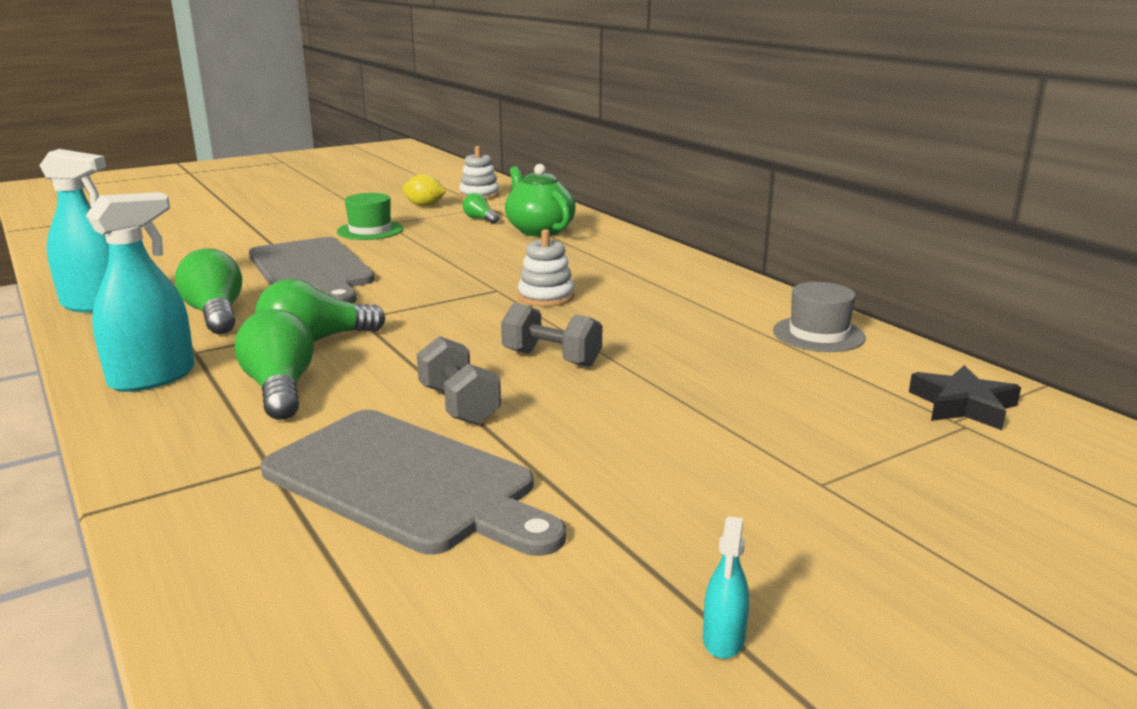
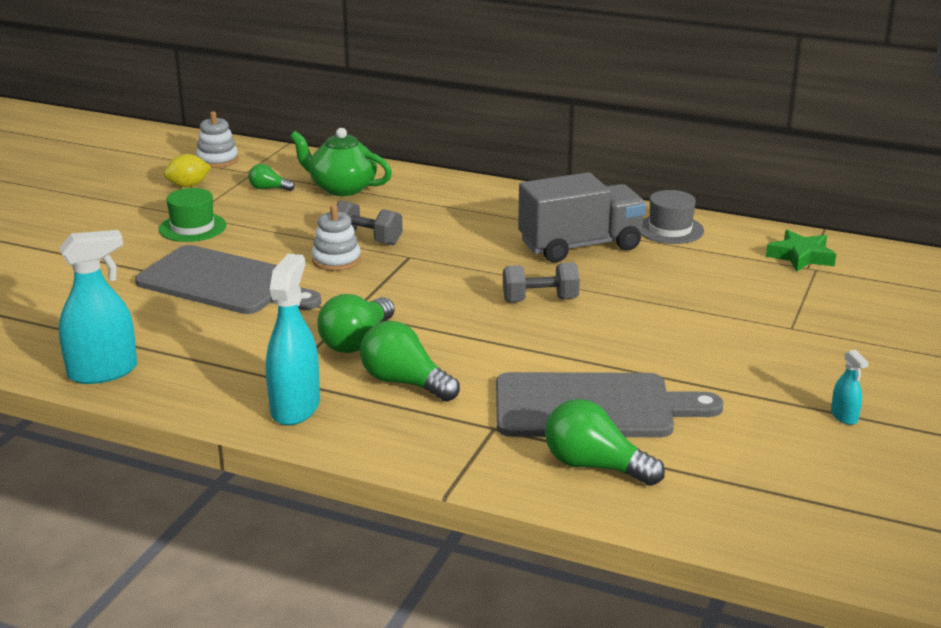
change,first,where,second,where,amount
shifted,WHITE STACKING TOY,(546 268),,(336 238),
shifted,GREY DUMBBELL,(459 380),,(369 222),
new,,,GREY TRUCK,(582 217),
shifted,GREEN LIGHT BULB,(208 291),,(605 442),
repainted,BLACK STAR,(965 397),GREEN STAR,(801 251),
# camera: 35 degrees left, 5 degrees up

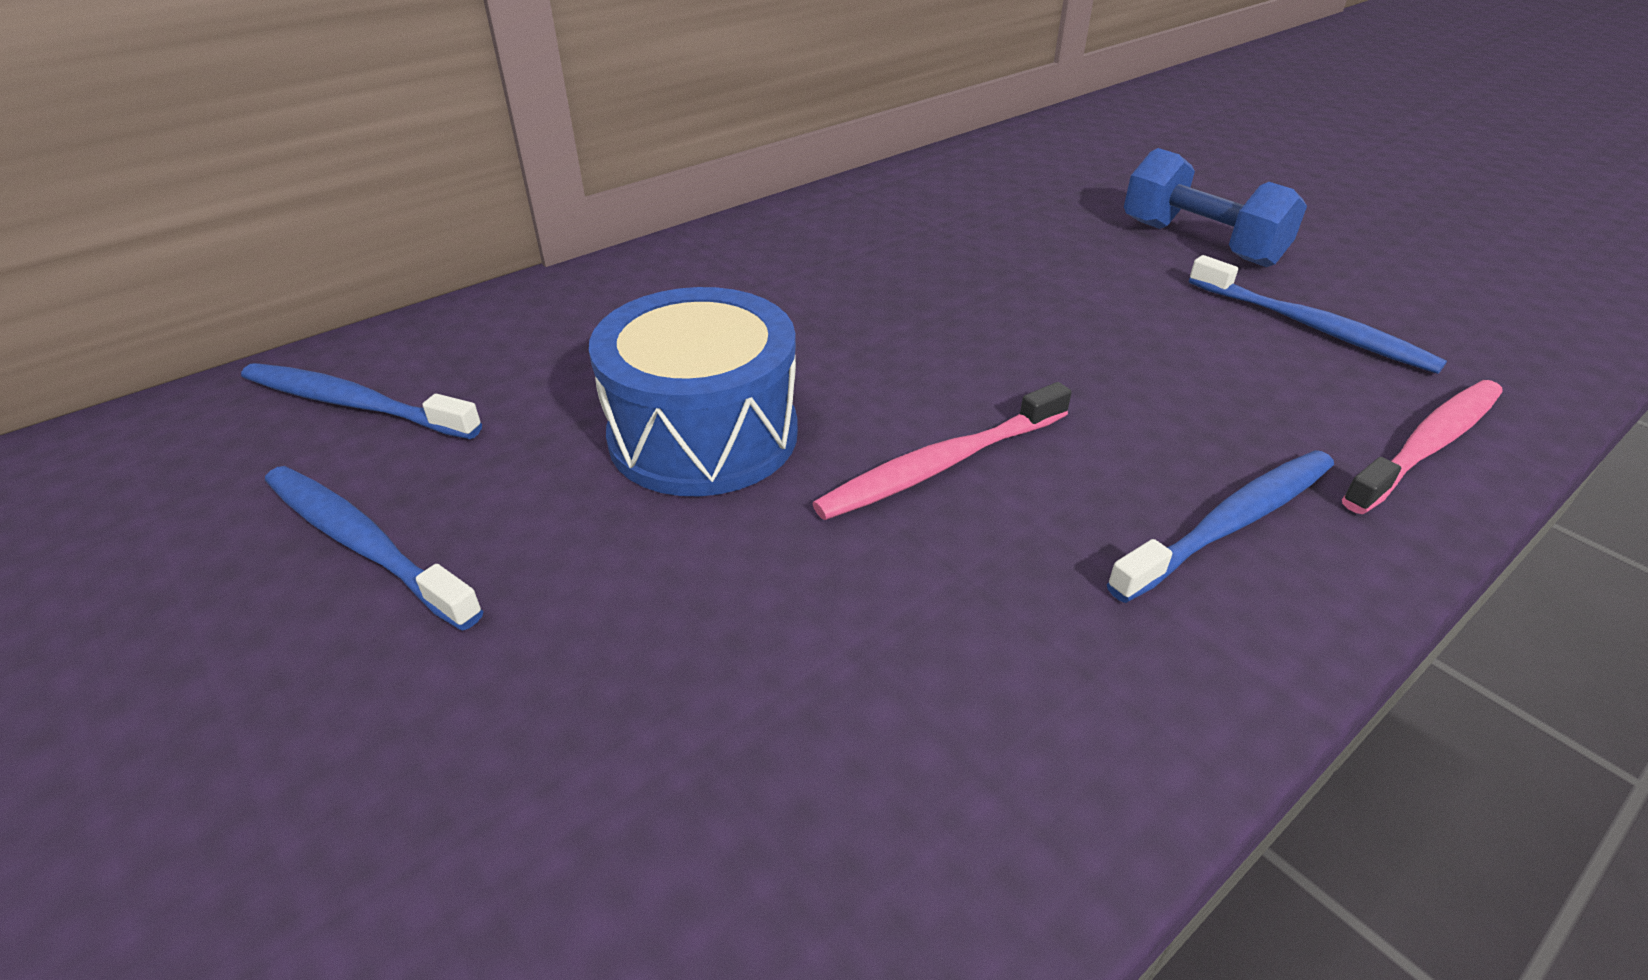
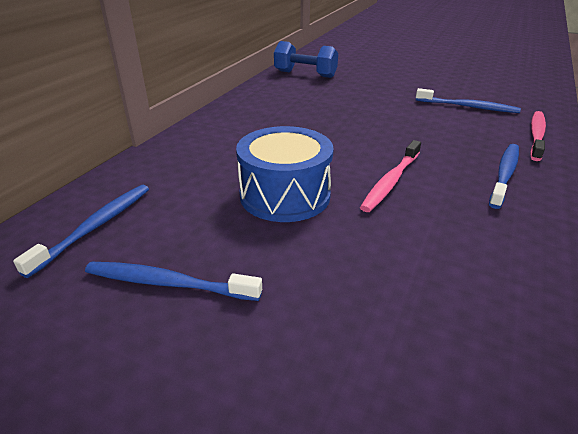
change,first,where,second,where,amount
rotated,BLUE TOOTHBRUSH,(361 401),,(81 231),120 degrees clockwise
shifted,BLUE DUMBBELL,(1215 207),,(306 59),
# camera: 25 degrees left, 5 degrees down

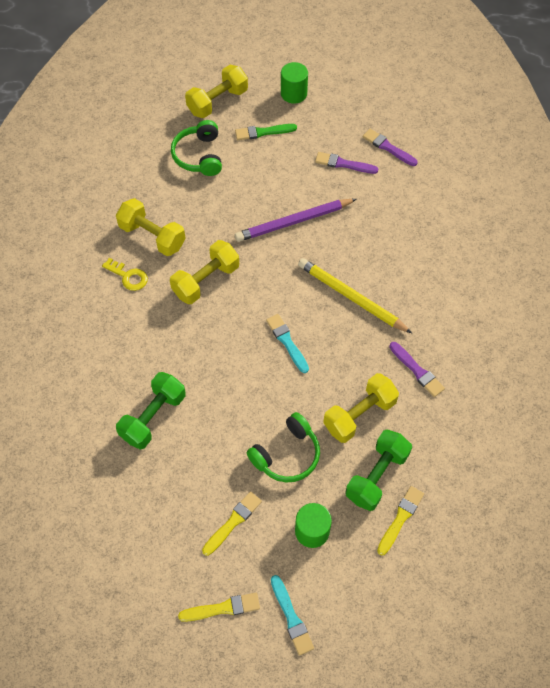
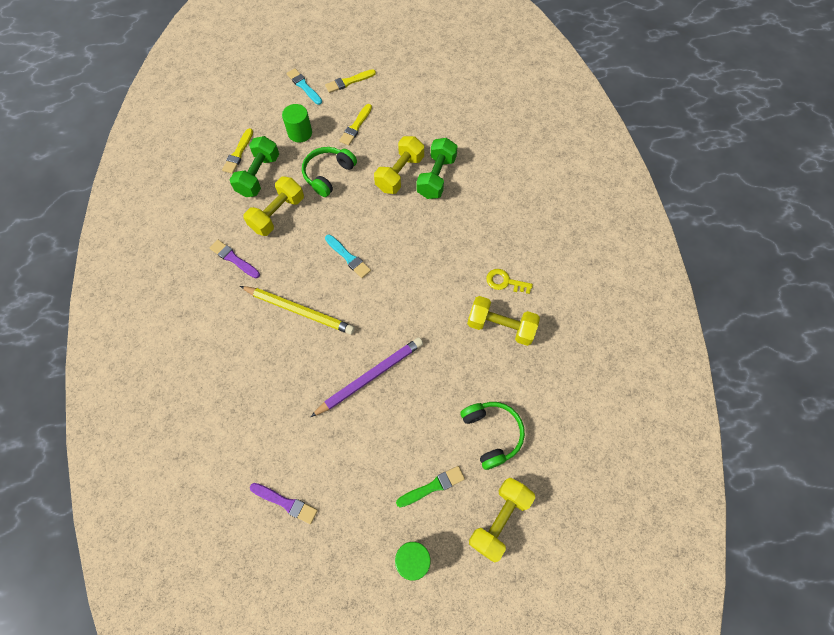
change,first,where,second,where,amount
shifted,YELLOW DUMBBELL,(204 272),,(399 165),
gone,PURPLE BRUSH,(346 163),,,
# camera: 165 degrees right, 5 degrees up

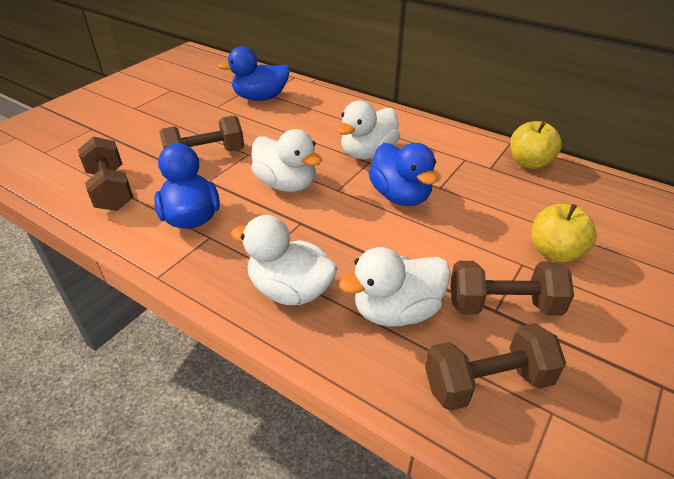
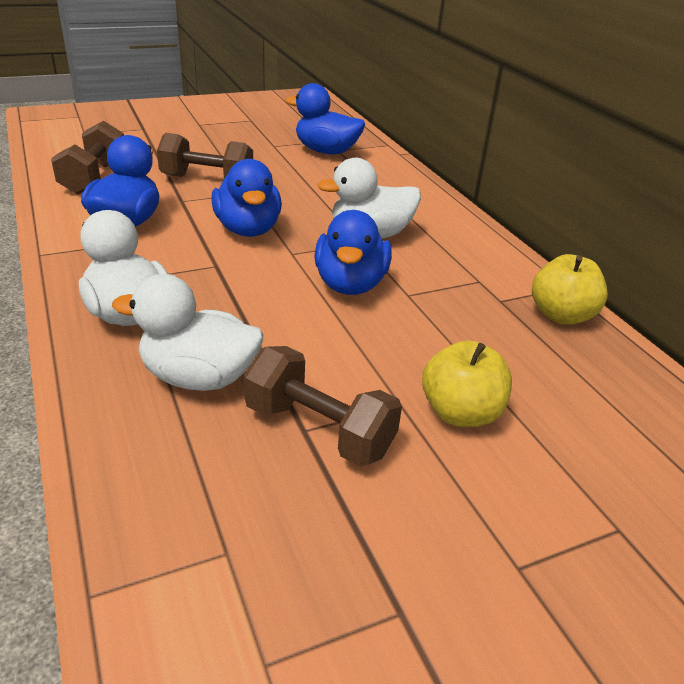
change,first,where,second,where,amount
repainted,WHITE DUCK,(286 160),BLUE DUCK,(246 198),
gone,BROWN DUMBBELL,(495 367),,,
# camera: 30 degrees right, 5 degrees down

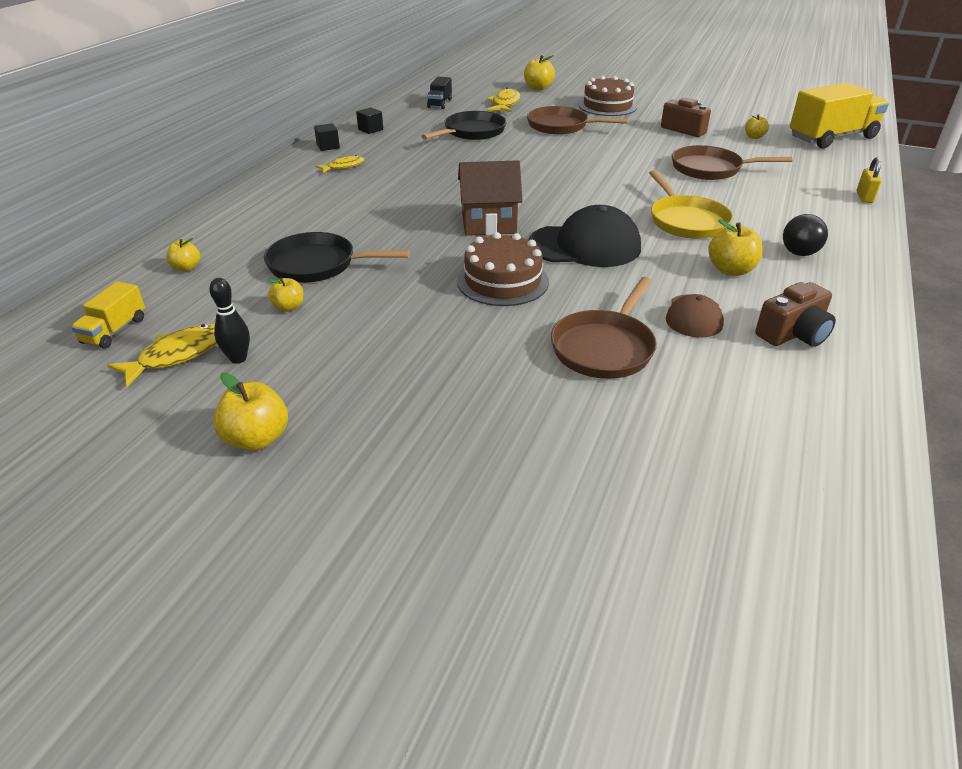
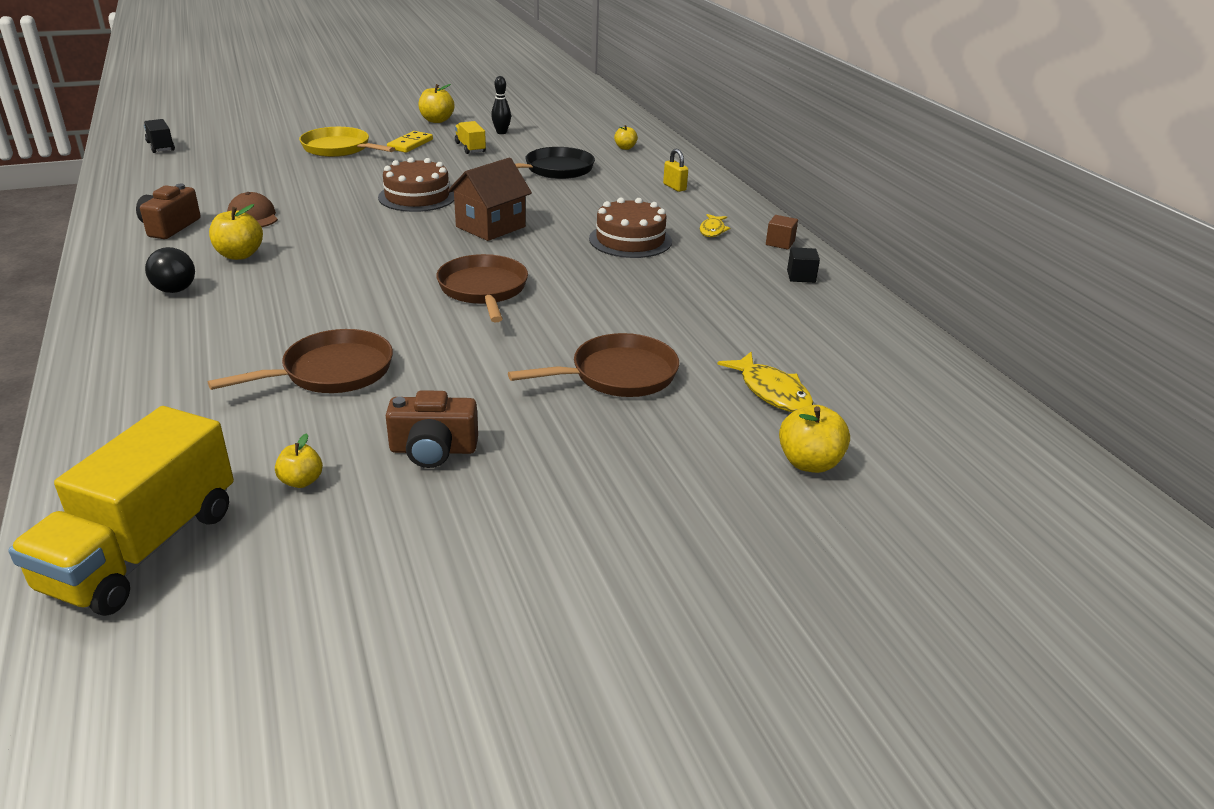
change,first,where,second,where,amount
shifted,BLACK TRUCK,(439 93),,(159 136),
shifted,YELLOW PAN,(691 204),,(347 142),
new,,,YELLOW DOMINO,(410 142),
shifted,BROWN PAN,(604 328),,(482 288),
shifted,YELLOW TRUCK,(108 315),,(470 137),
shifted,BROWN CAKE,(607 96),,(630 227),
shifted,YELLOW PADLOCK,(869 180),,(675 170),
repainted,BLACK CUBE,(327 137),BROWN CUBE,(782 232),
gone,YELLOW FISH,(162 355),,,
gone,YELLOW APPLE,(285 294),,,
gone,BLACK PAN,(463 125),,,
gone,BLACK CAP,(585 236),,,
# camera: 135 degrees right, 5 degrees down

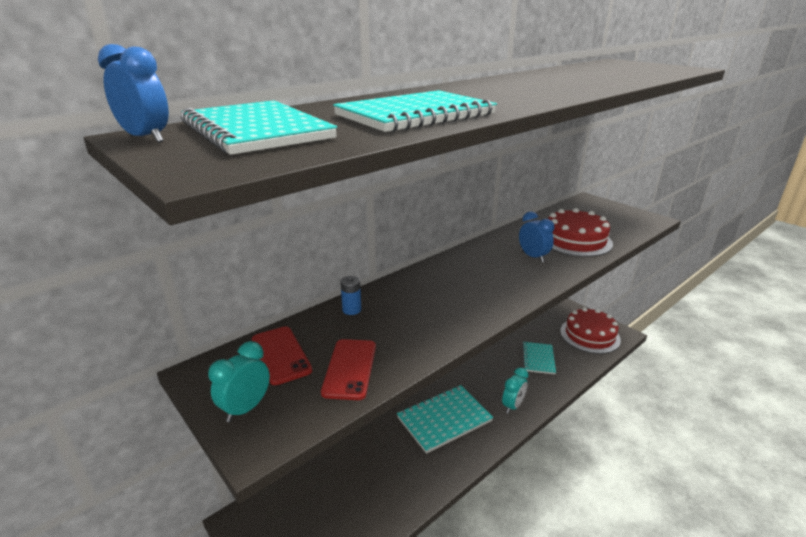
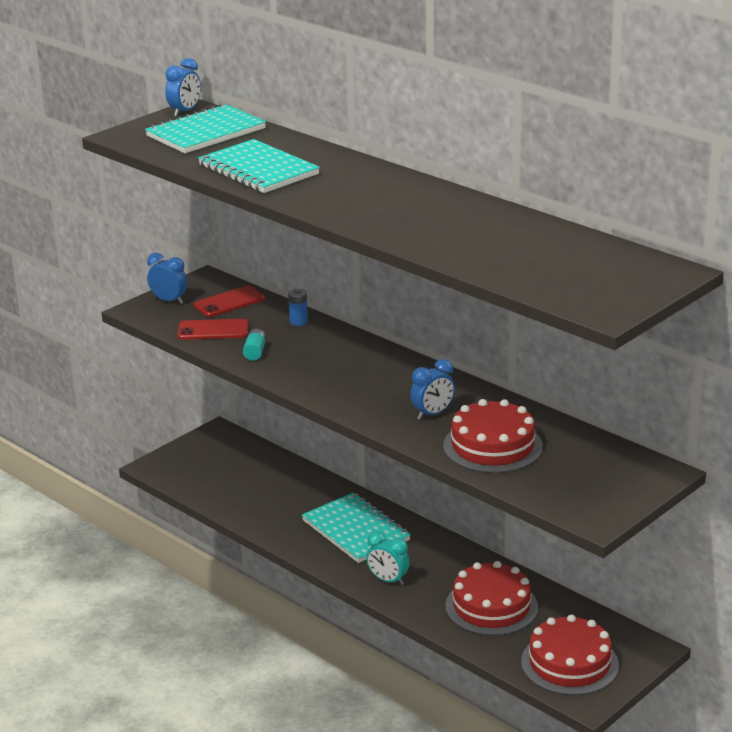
change,first,where,second,where,amount
repainted,TURQUOISE CLOCK,(239 381),BLUE CLOCK,(167 278),
new,,,TURQUOISE BATTERY,(254 345),
swapped,TURQUOISE NOTEBOOK,(539 358),RED CAKE,(491 598),
# camera: 85 degrees right, 0 degrees up

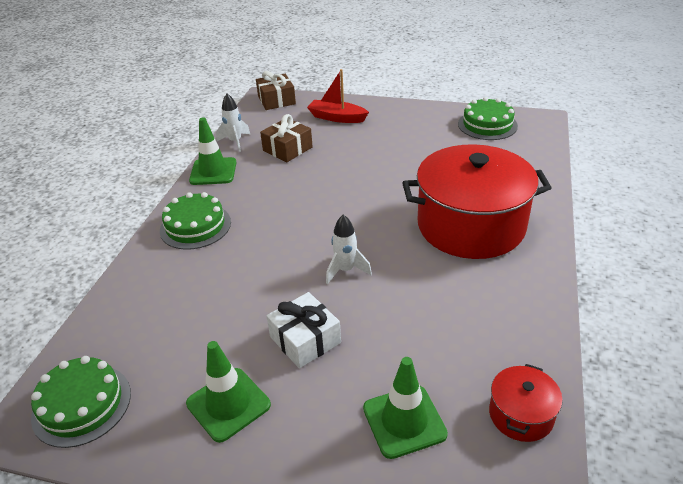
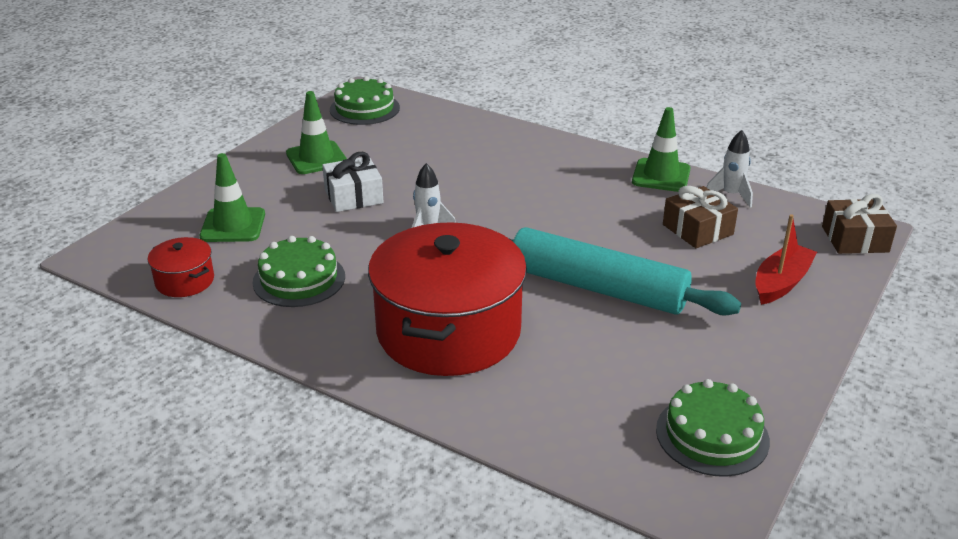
change,first,where,second,where,amount
shifted,GREEN CAKE,(195 221),,(299 271),
new,,,TURQUOISE ROLLING PIN,(614 271),
# camera: 105 degrees right, 5 degrees down

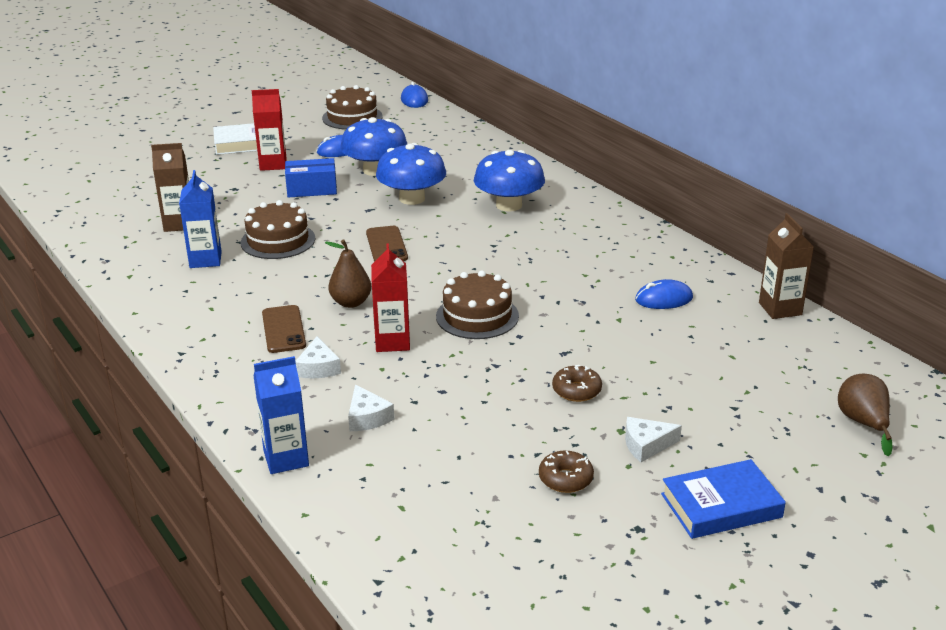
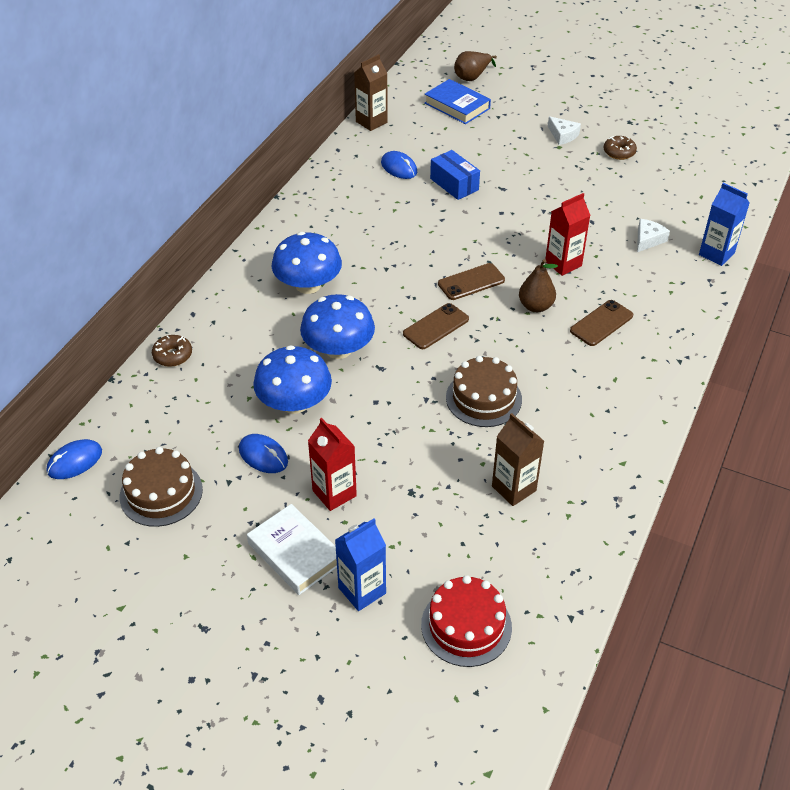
change,first,where,second,where,amount
shifted,BROWN DONUT,(577 383),,(172 351),
shifted,BLUE CARTON,(200 219),,(360 564),
new,,,RED CAKE,(466 621),
shifted,BLUE BOOK,(723 499),,(458 101),
shifted,BLUE BOX,(311 178),,(455 175),
new,,,BROWN PHONE,(471 281),
gone,WHITE CHEESE,(318 357),,,
gone,BROWN CAKE,(477 304),,,
# camera: 120 degrees left, 15 degrees up

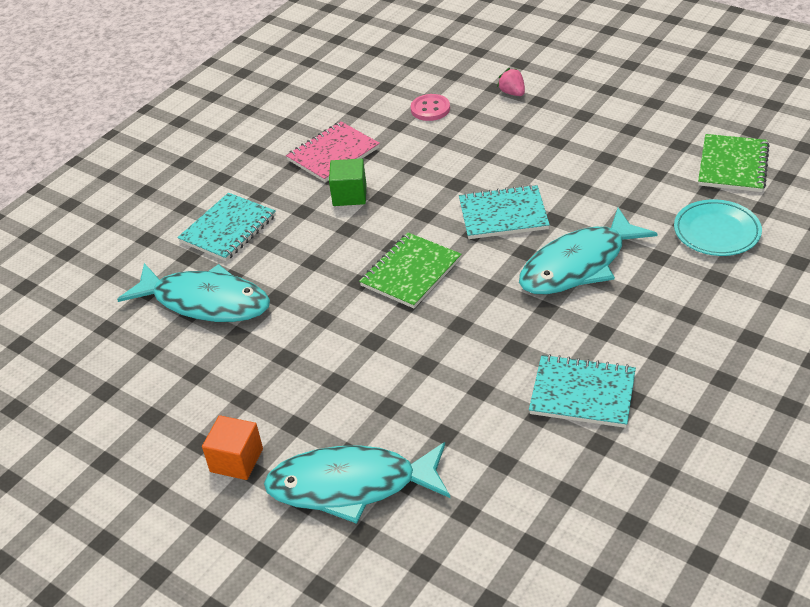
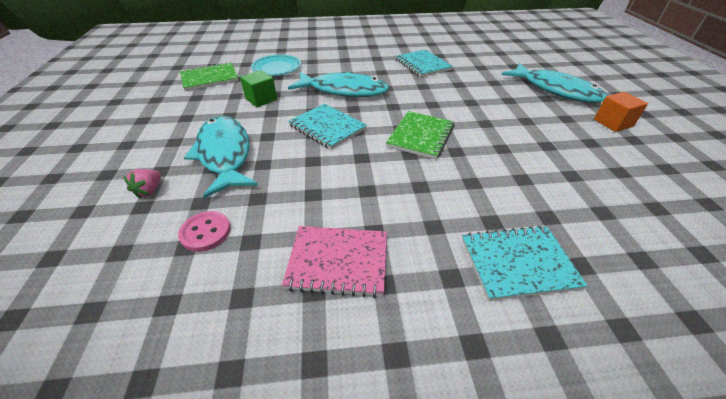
change,first,where,second,where,amount
shifted,TURQUOISE FISH,(193 292),,(221 157),
shifted,GREEN CUBE,(347 182),,(258 88),
rotated,GREEN NOTEBOOK,(410 270),,(420 135),60 degrees counterclockwise
# camera: 135 degrees left, 0 degrees up

